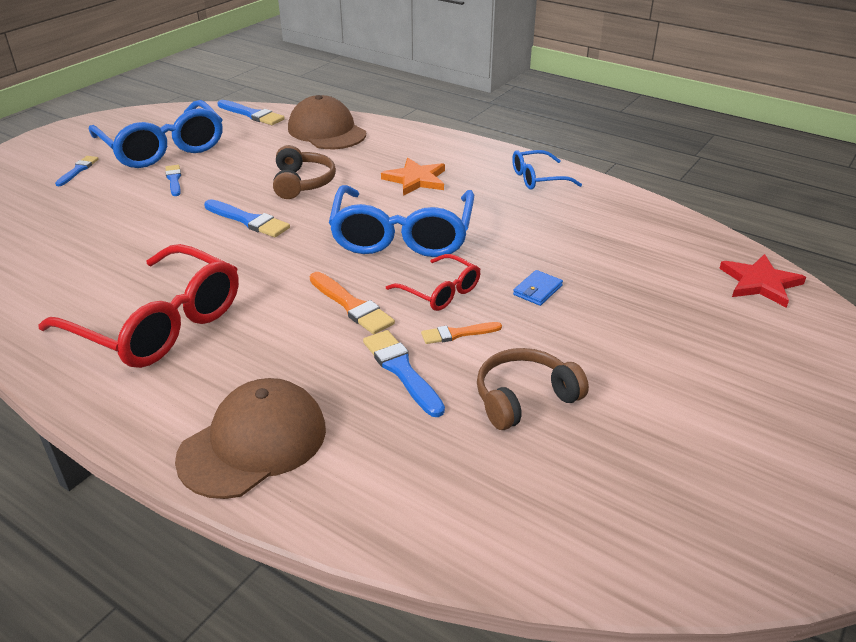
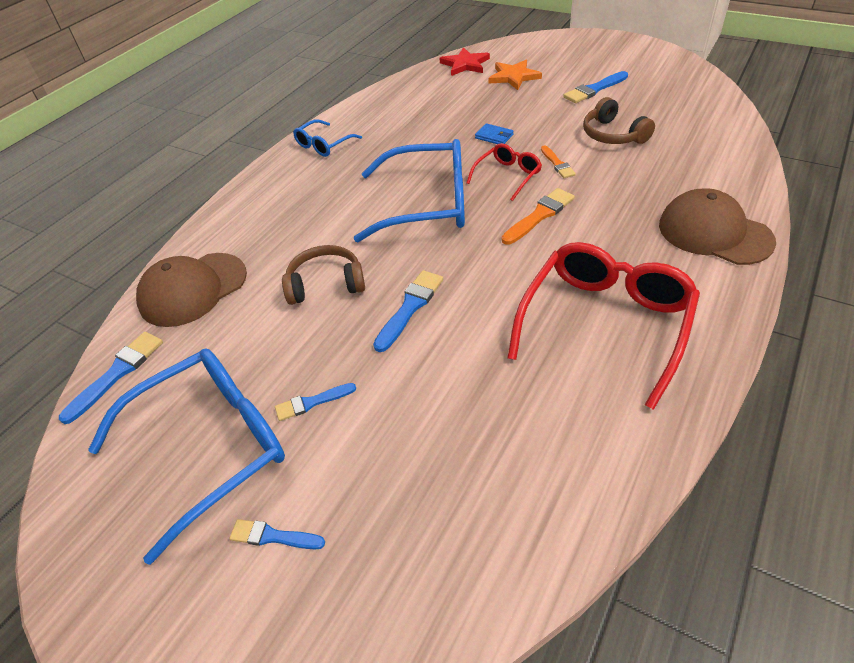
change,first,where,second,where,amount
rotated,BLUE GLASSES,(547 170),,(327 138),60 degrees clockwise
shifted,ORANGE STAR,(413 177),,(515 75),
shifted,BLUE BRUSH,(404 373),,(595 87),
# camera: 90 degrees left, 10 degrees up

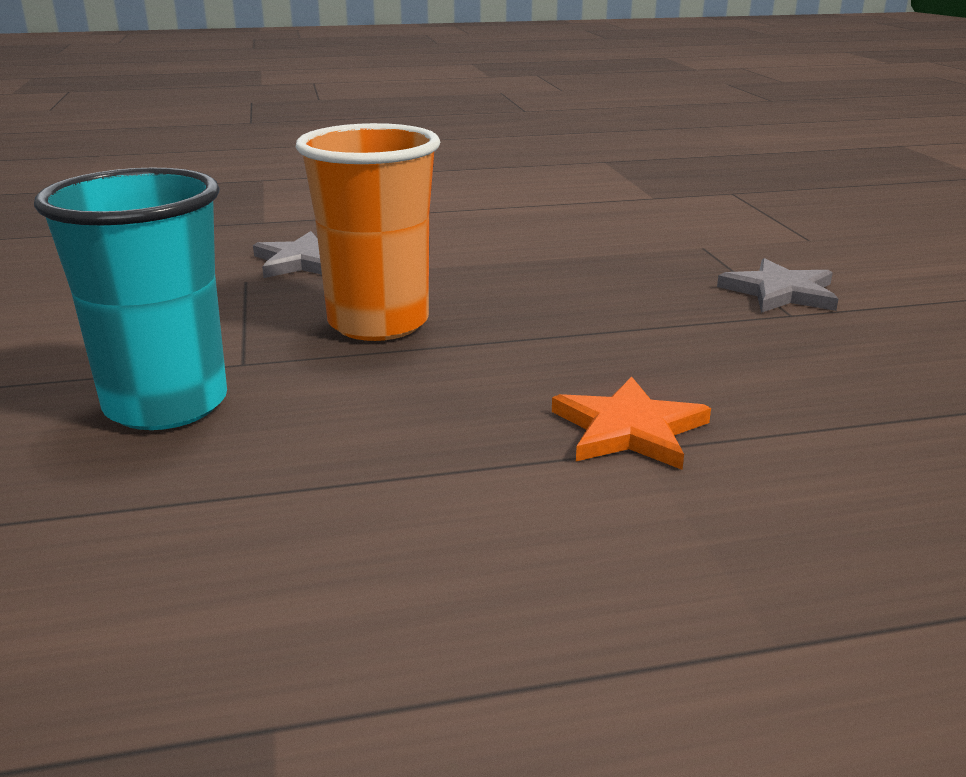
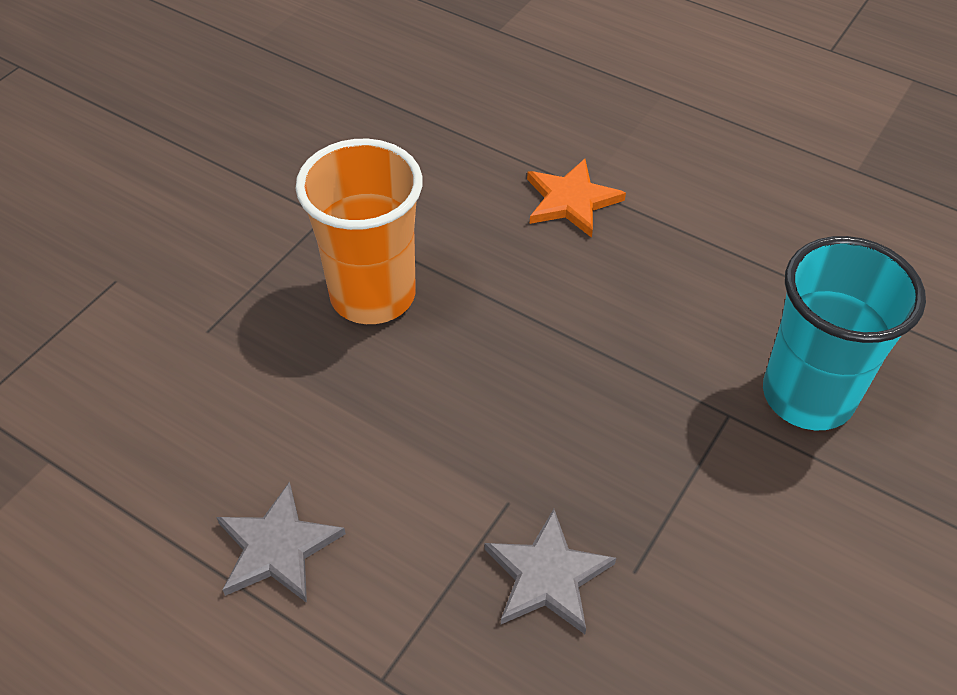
change,first,where,second,where,amount
shifted,GREY STAR,(777 285),,(281 542),
shifted,ORANGE CUP,(368 232),,(359 231),
# camera: 135 degrees left, 25 degrees up

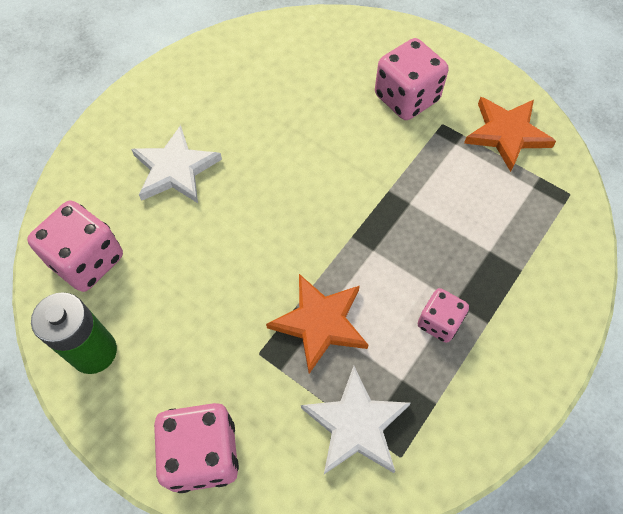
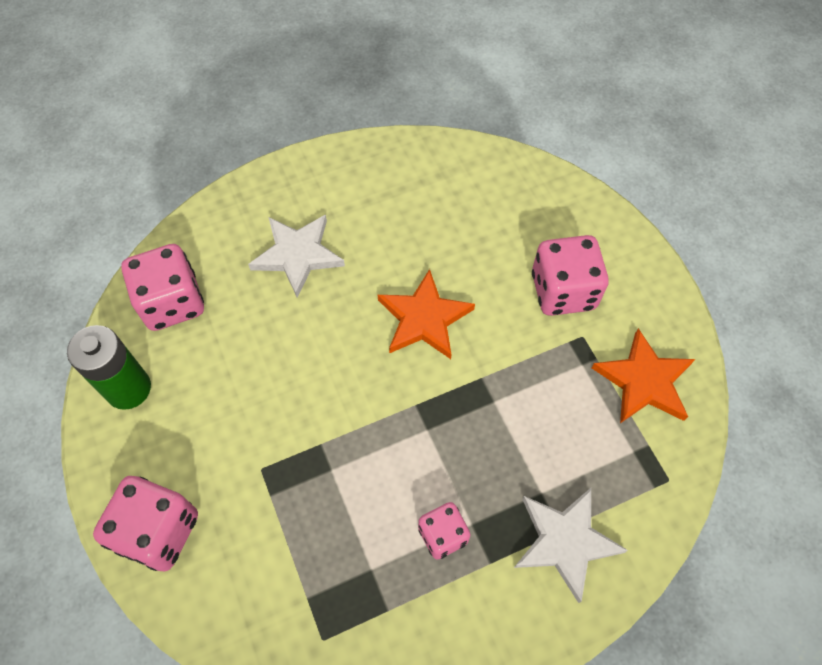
change,first,where,second,where,amount
shifted,ORANGE STAR,(317 324),,(426 314),
shifted,WHITE STAR,(356 420),,(571 545),
# camera: 30 degrees right, 0 degrees up

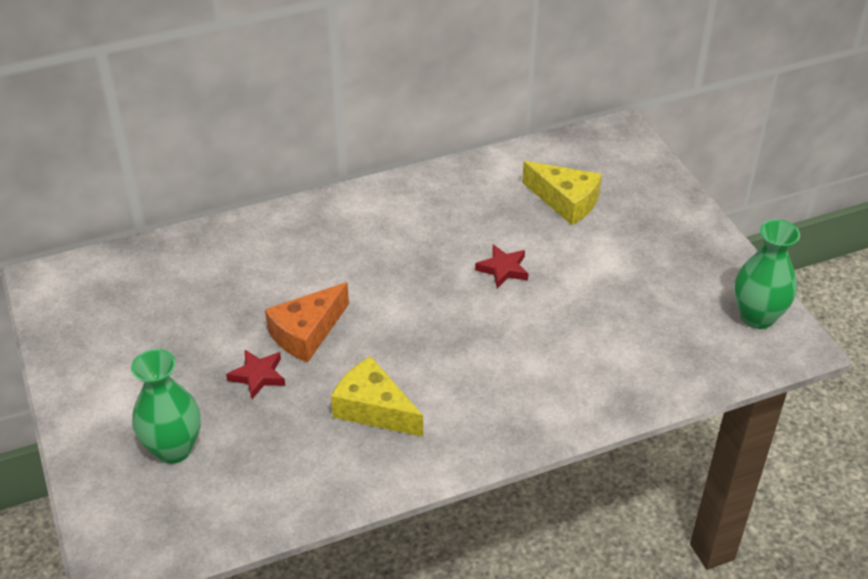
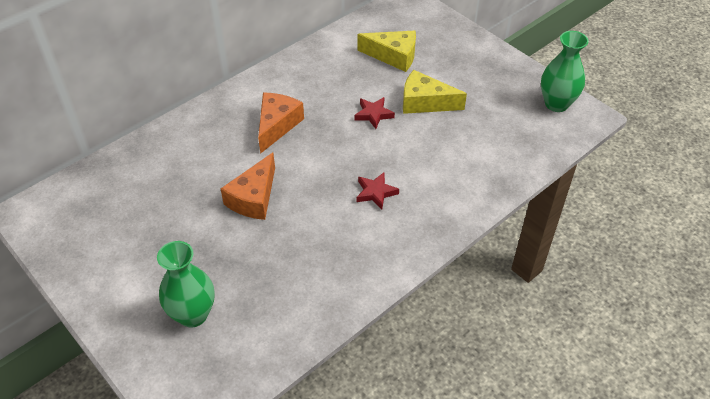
change,first,where,second,where,amount
new,,,ORANGE CHEESE,(281 123),
shifted,RED STAR,(255 374),,(377 191),
shifted,YELLOW CHEESE,(377 396),,(435 92),
# camera: 20 degrees left, 5 degrees up

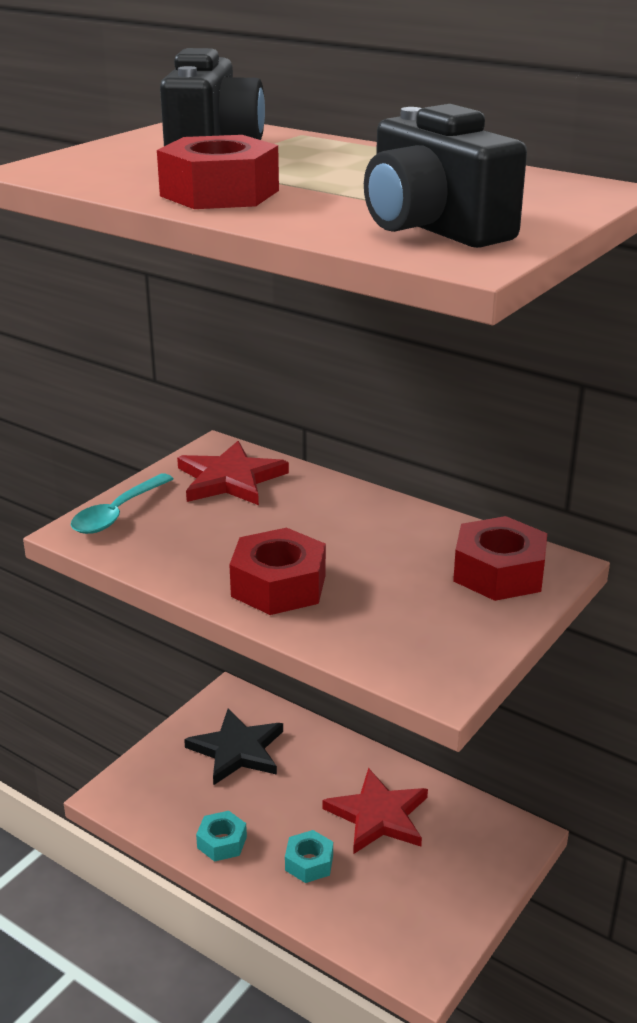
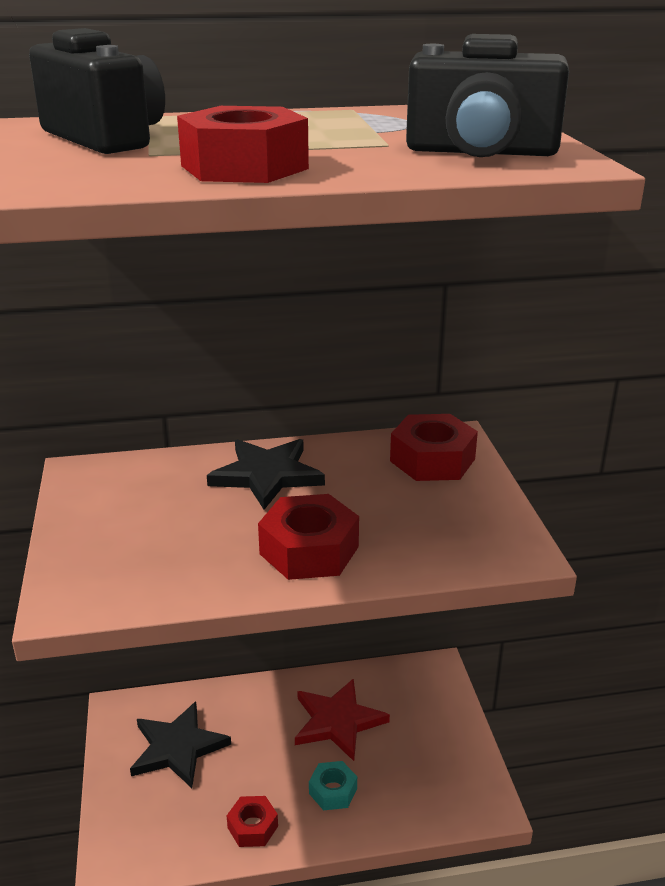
change,first,where,second,where,amount
new,,,BLACK STAR,(266 474),
repainted,TURQUOISE NUT,(221 836),RED NUT,(252 821),
gone,TURQUOISE SPOON,(122 503),,,
gone,RED STAR,(233 473),,,
# camera: 45 degrees left, 0 degrees up

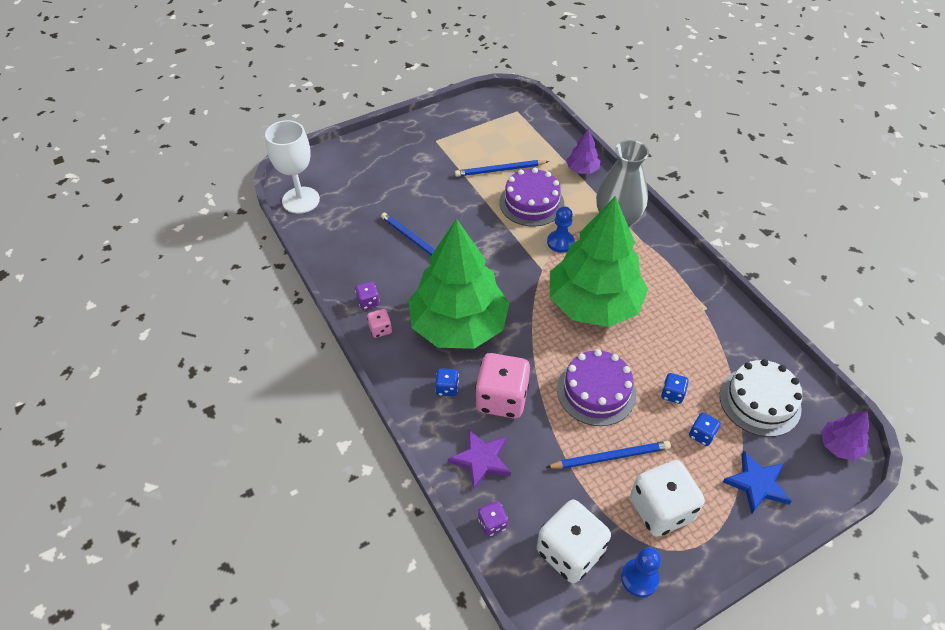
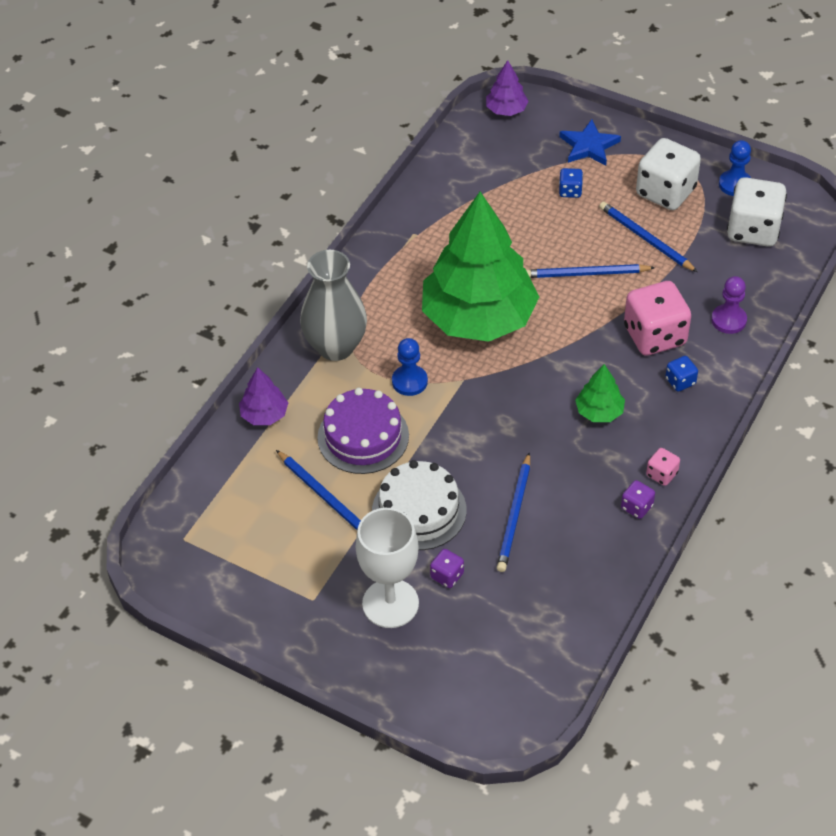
change,first,where,second,where,amount
shifted,WHITE GOBLET,(292 167),,(387 568),
shifted,WHITE CAKE,(761 398),,(419 505),
shifted,PURPLE DICE,(493 519),,(447 568),
swapped,PURPLE CAKE,(596 387),BLUE PENCIL,(590 271),
scaled,GREEN TREE,(458 283),,(600 393),x0.41
swapped,PURPLE STAR,(479 459),PURPLE PAWN,(729 305),
gone,BLUE DICE,(675 388),,,
# camera: 120 degrees left, 0 degrees up

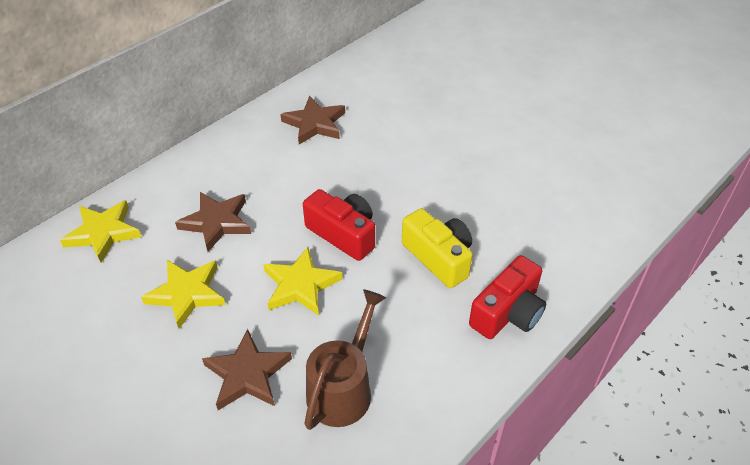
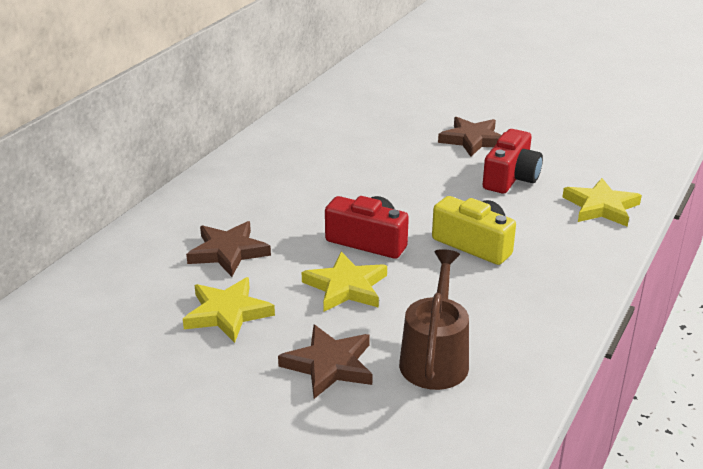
change,first,where,second,where,amount
shifted,BROWN STAR,(312 120),,(469 137),
shifted,RED CAMERA,(507 297),,(513 161),
shifted,YELLOW STAR,(101 231),,(602 202),
# camera: 15 degrees left, 15 degrees down

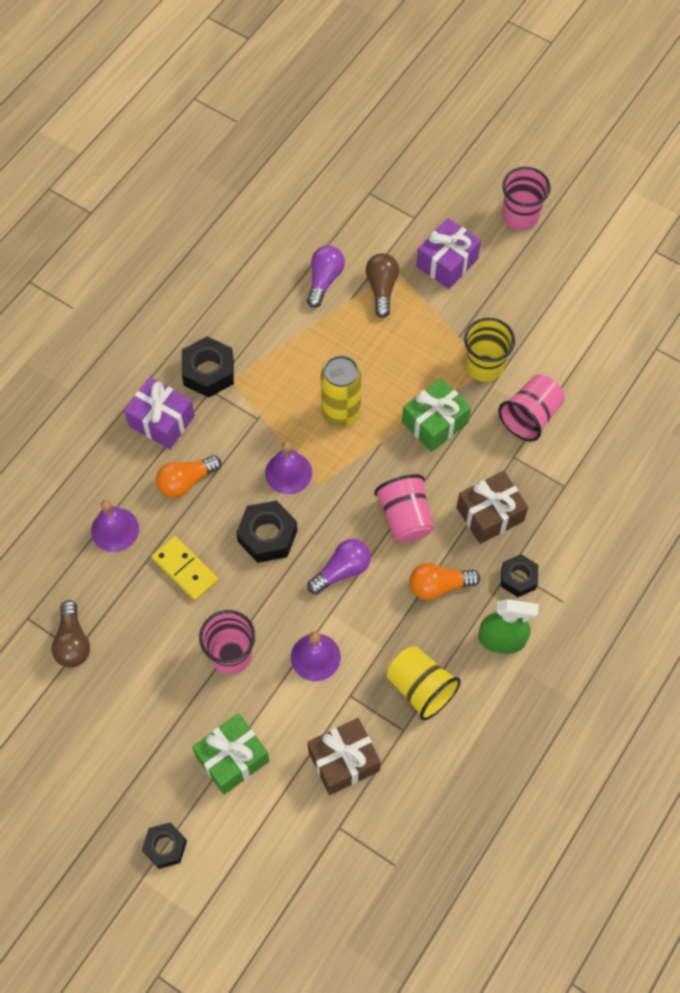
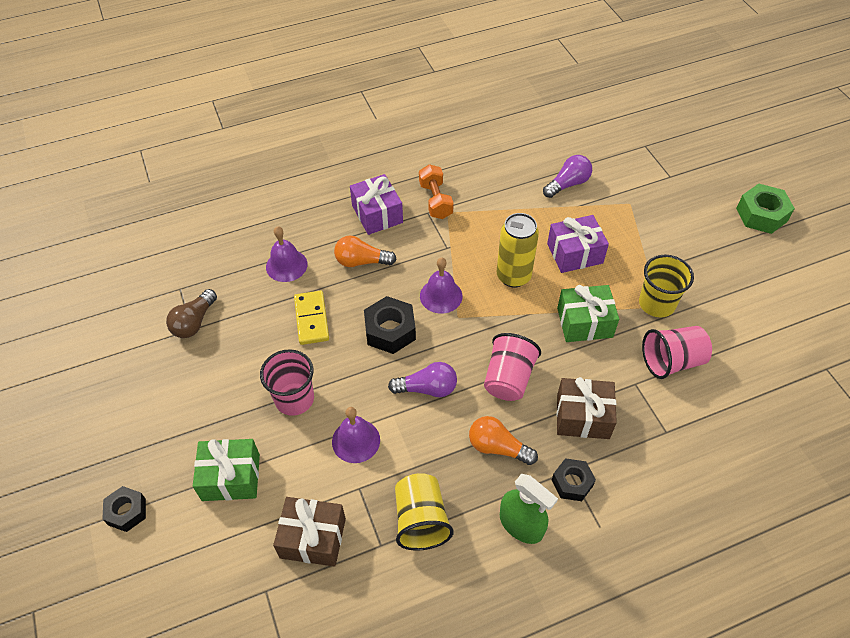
change,first,where,second,where,amount
swapped,BLACK NUT,(208 367),ORANGE DUMBBELL,(436 191),
shifted,PURPLE GIFT,(448 253),,(578 244),
swapped,PINK CUP,(526 198),GREEN NUT,(765 209),
gone,BROWN LIGHT BULB,(382 285),,,
# camera: 35 degrees right, 10 degrees down

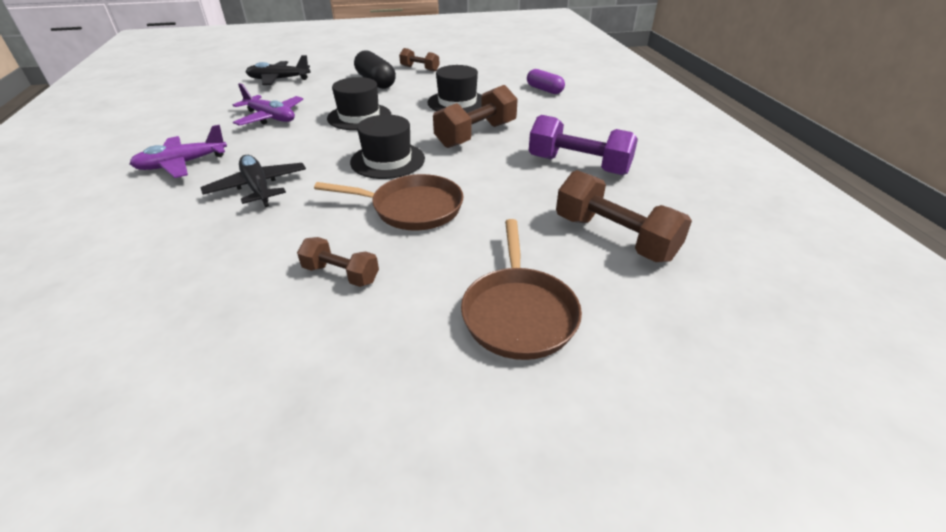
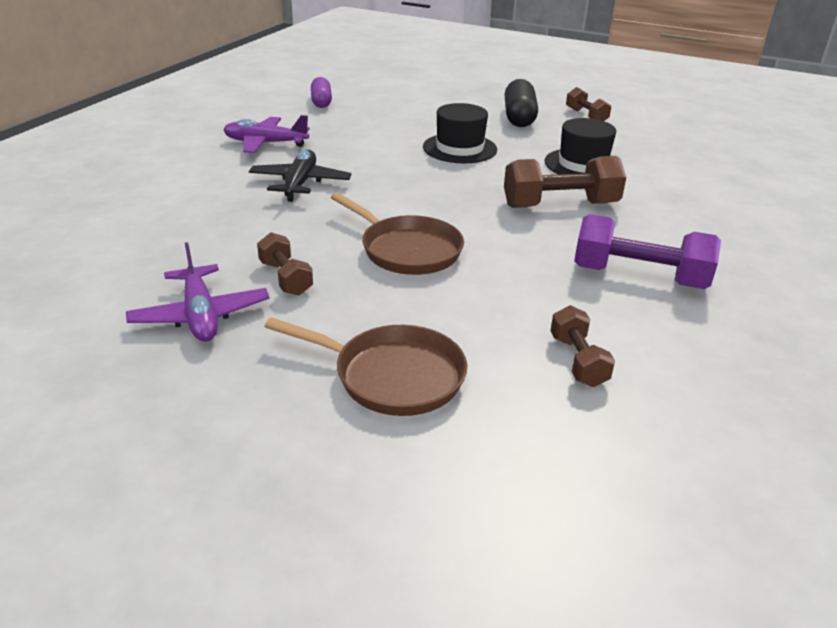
change,first,where,second,where,amount
shifted,PURPLE PLANE,(268 104),,(198 292),
rotated,BROWN PAN,(521 289),,(365 366),105 degrees counterclockwise
shifted,PURPLE CAPSULE,(546 81),,(321 92),
scaled,BROWN DUMBBELL,(624 216),,(582 346),x0.58
rotated,PURPLE DUMBBELL,(583 145),,(647 251),45 degrees counterclockwise
gone,BLACK PLANE,(278 70),,,
gone,BLACK HAT,(387 147),,,
# camera: 35 degrees right, 5 degrees down

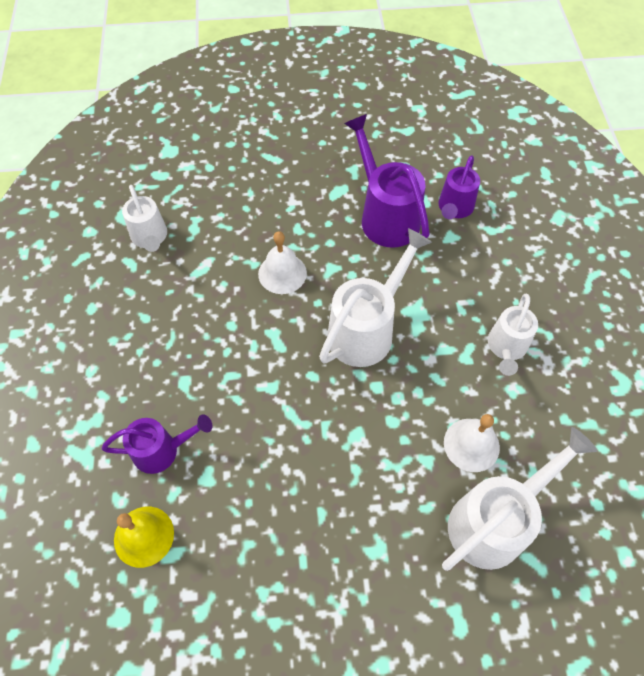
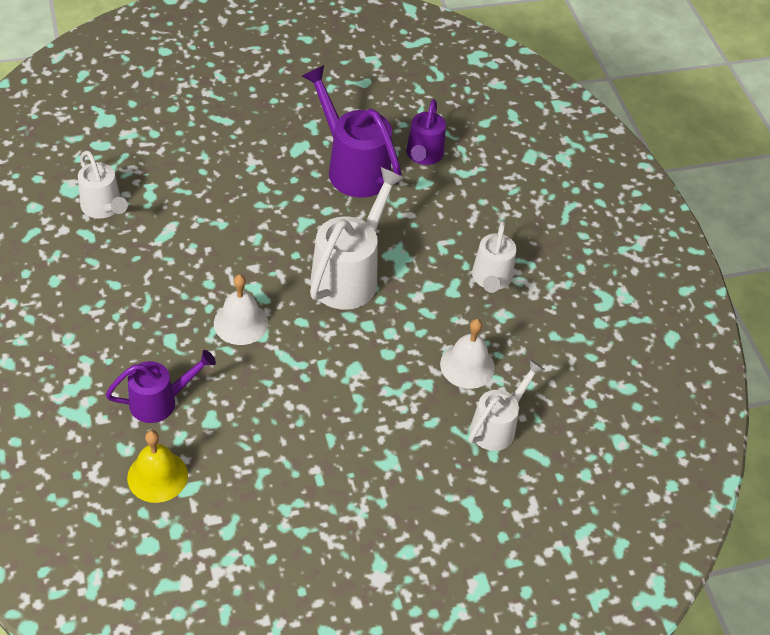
change,first,where,second,where,amount
shifted,WHITE BELL,(282 262),,(241 309),
scaled,WHITE WATERING CAN,(519 499),,(507 405),x0.62
# camera: 15 degrees left, 10 degrees down

